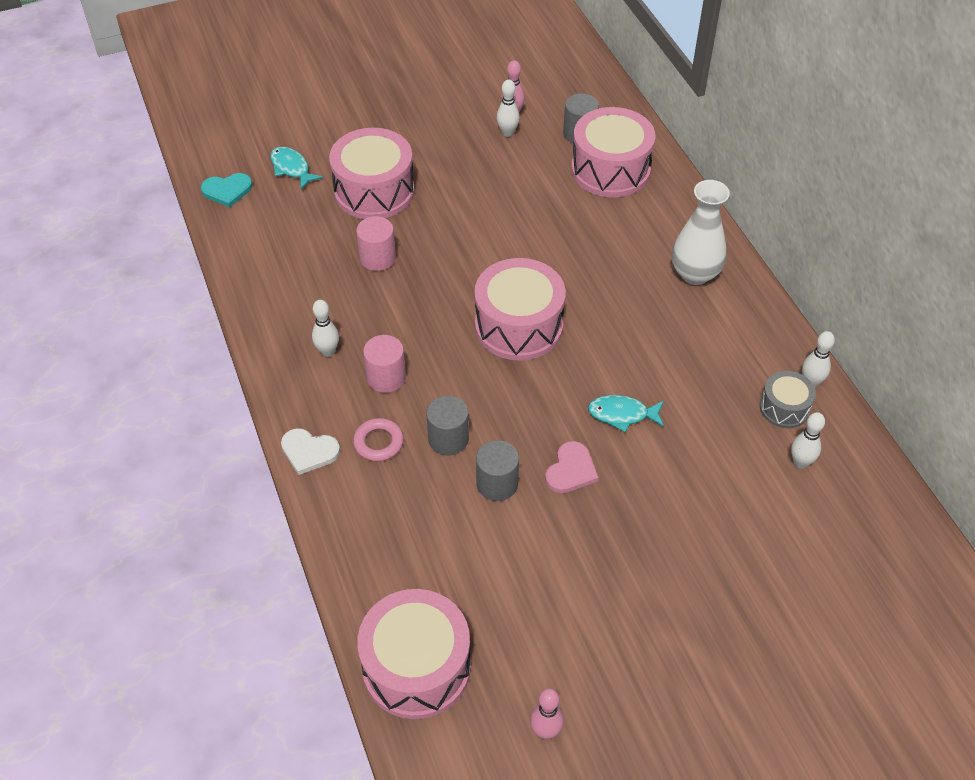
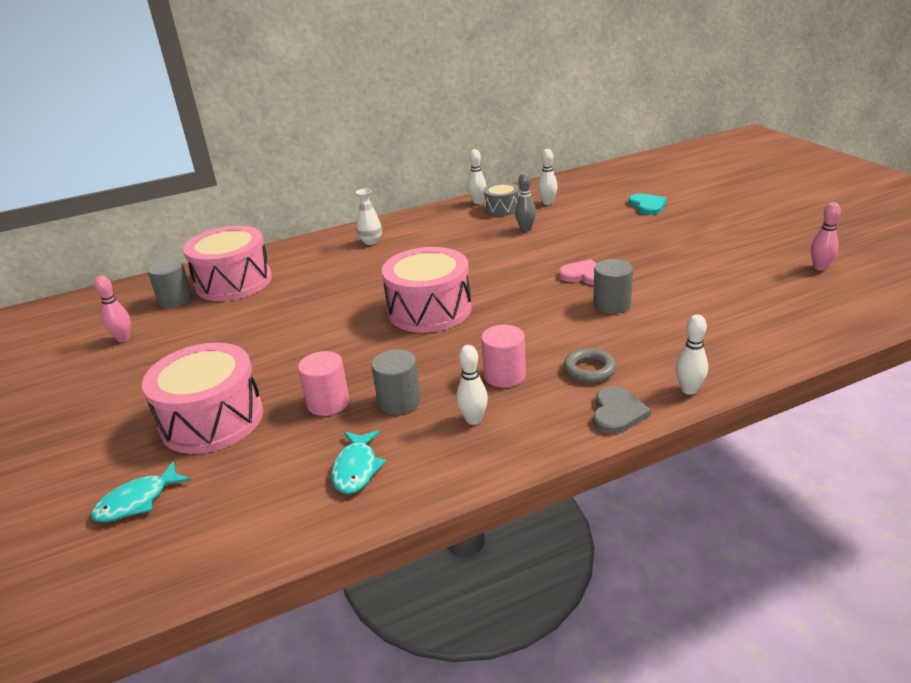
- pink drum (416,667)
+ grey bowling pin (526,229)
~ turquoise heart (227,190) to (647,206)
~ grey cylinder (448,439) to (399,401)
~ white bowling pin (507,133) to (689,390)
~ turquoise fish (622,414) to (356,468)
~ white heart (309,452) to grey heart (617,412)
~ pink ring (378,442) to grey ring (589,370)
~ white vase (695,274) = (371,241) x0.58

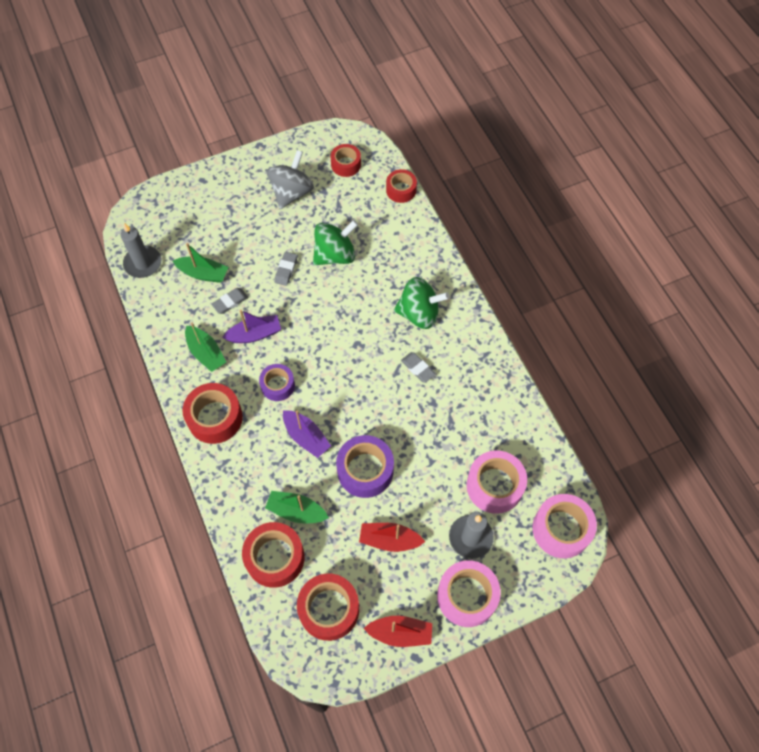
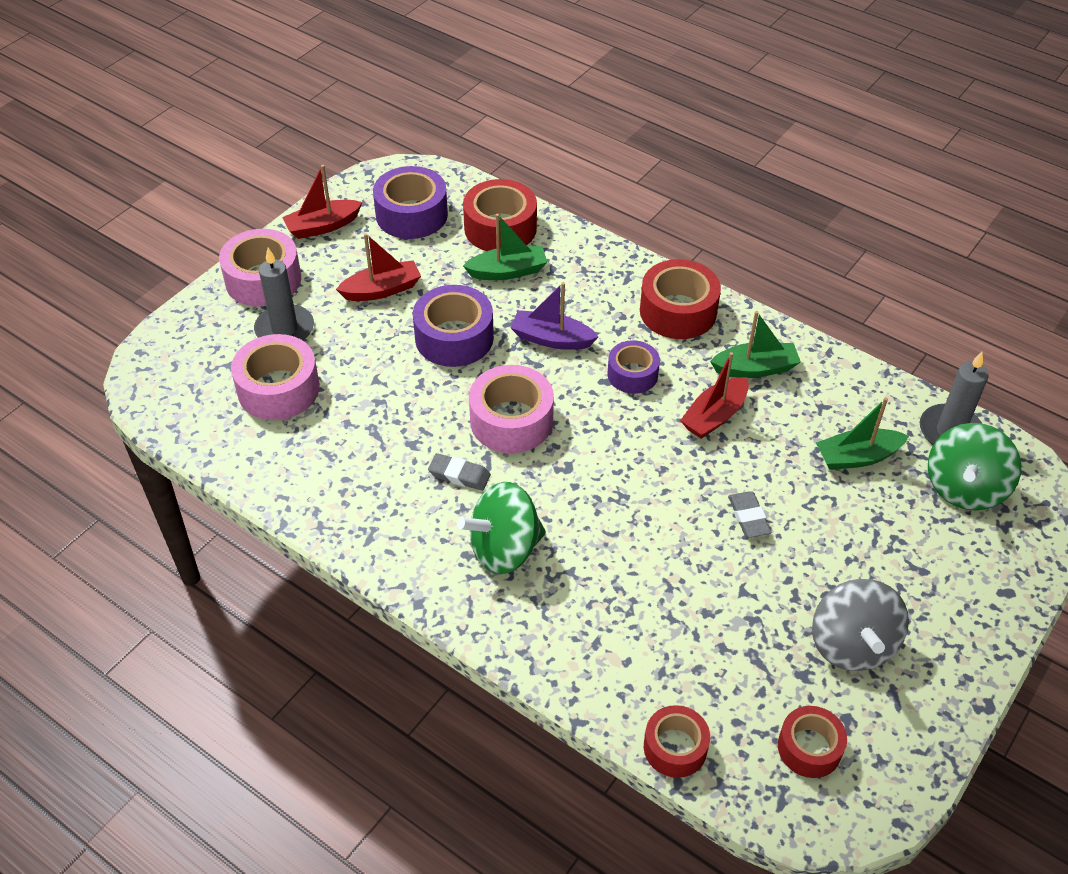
- grey eraser (230,302)
~ green spinning top (335,255) to (964,488)
~ pink tape (561,529) to (511,421)
~ purple boat (254,334) to red boat (714,416)
~ red tape (329,609) to purple tape (411,215)
~ green boat (206,353) = (755,368) 150 degrees clockwise

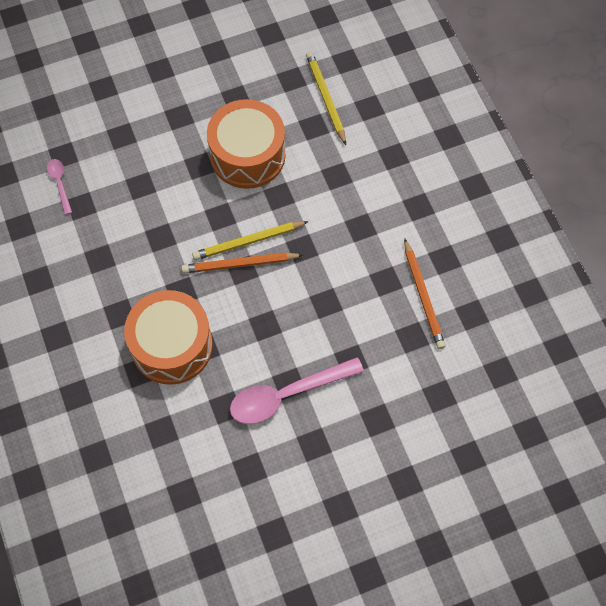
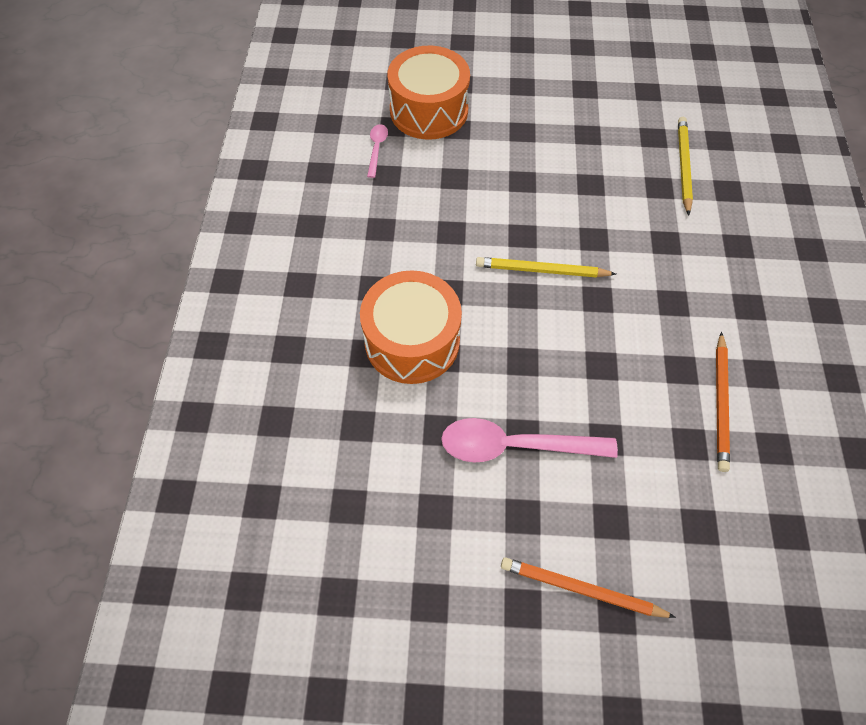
~ orange pencil (240,264) to (582,589)
~ orange drum (247,155) to (429,110)

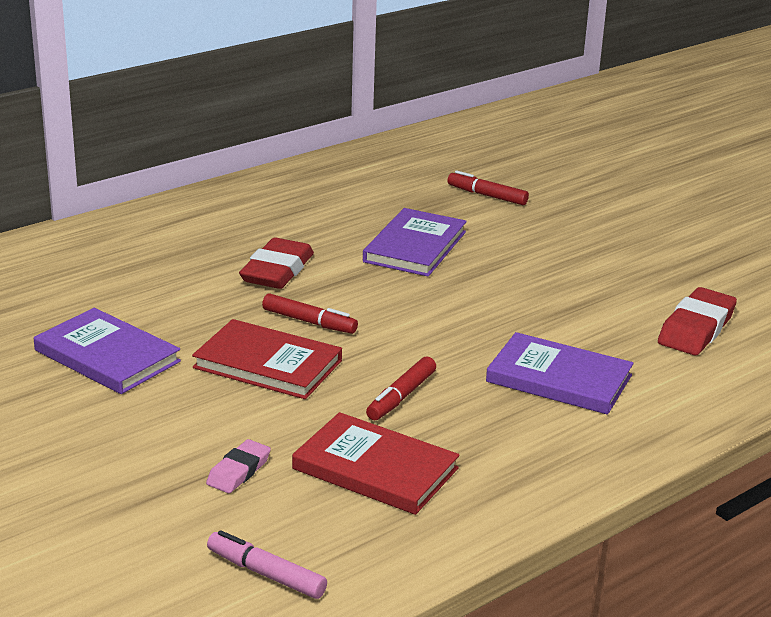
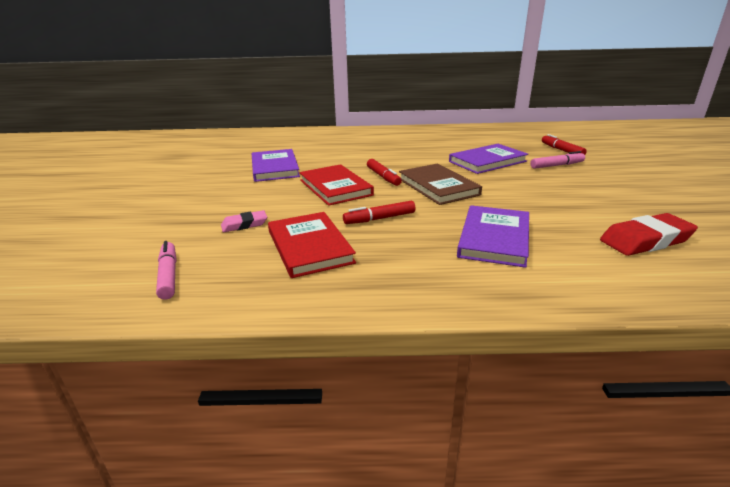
- red eraser (277,271)
+ brown book (438,187)
+ pink marker (557,165)
~ purple book (559,379) = (494,238) 45 degrees clockwise

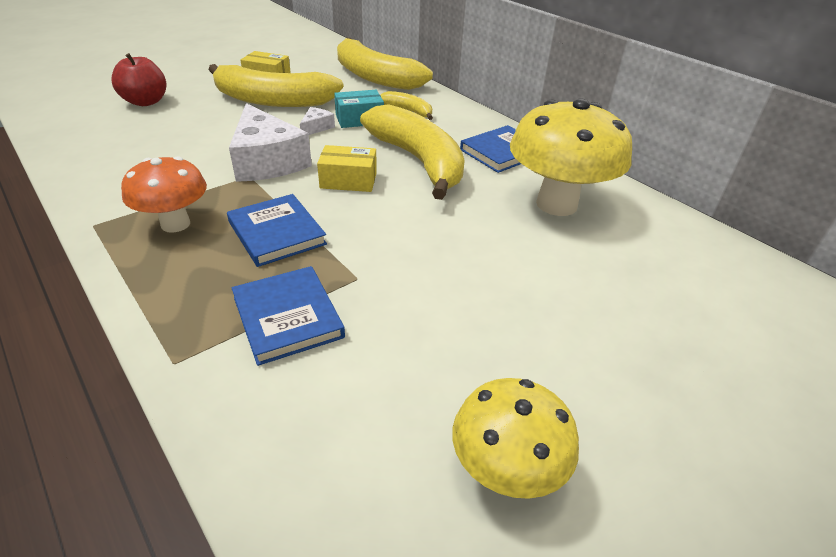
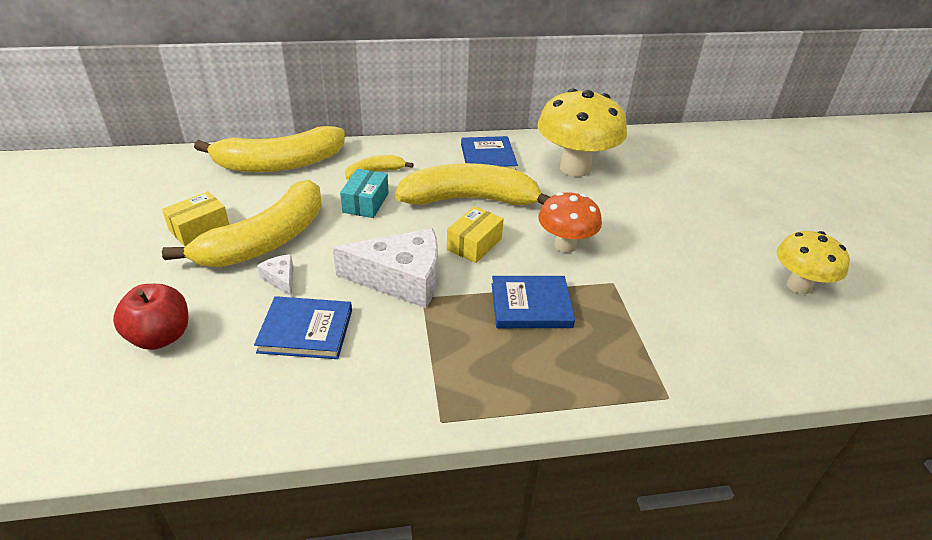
~ orange mushroom (175,224) to (565,245)
~ blue book (288,317) to (306,330)
~ white cheese (316,127) to (281,279)

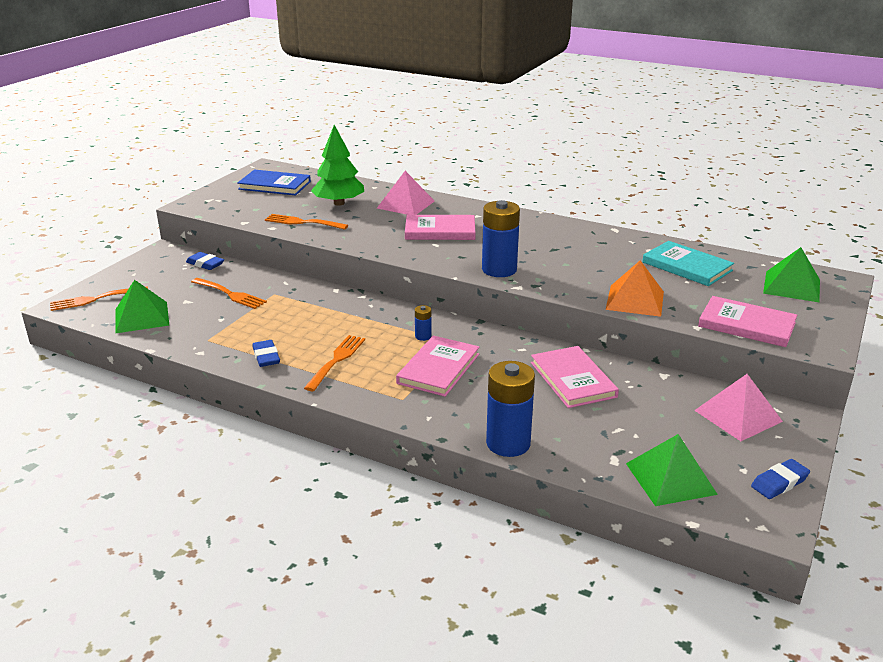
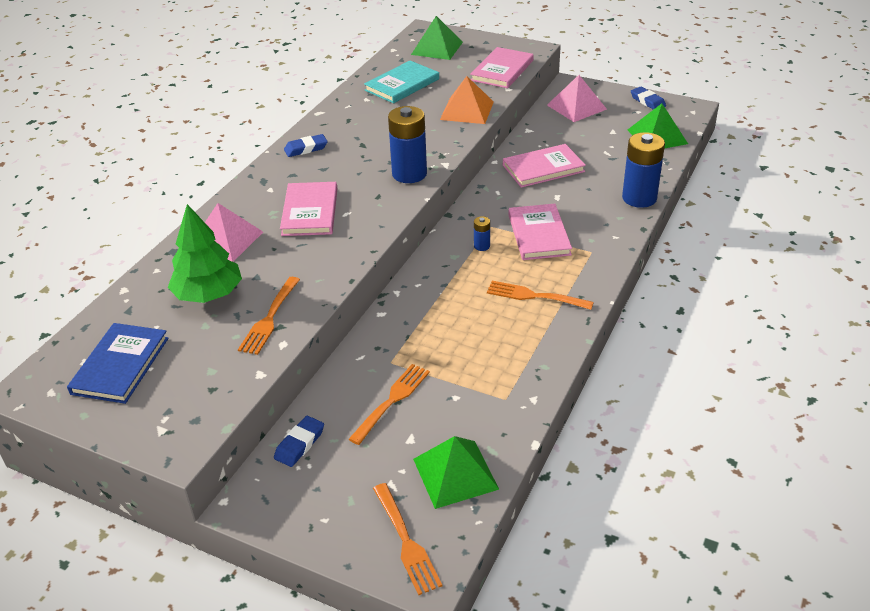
~ blue eraser (266,357) to (306,149)
~ pink book (438,369) = (538,234) 60 degrees clockwise

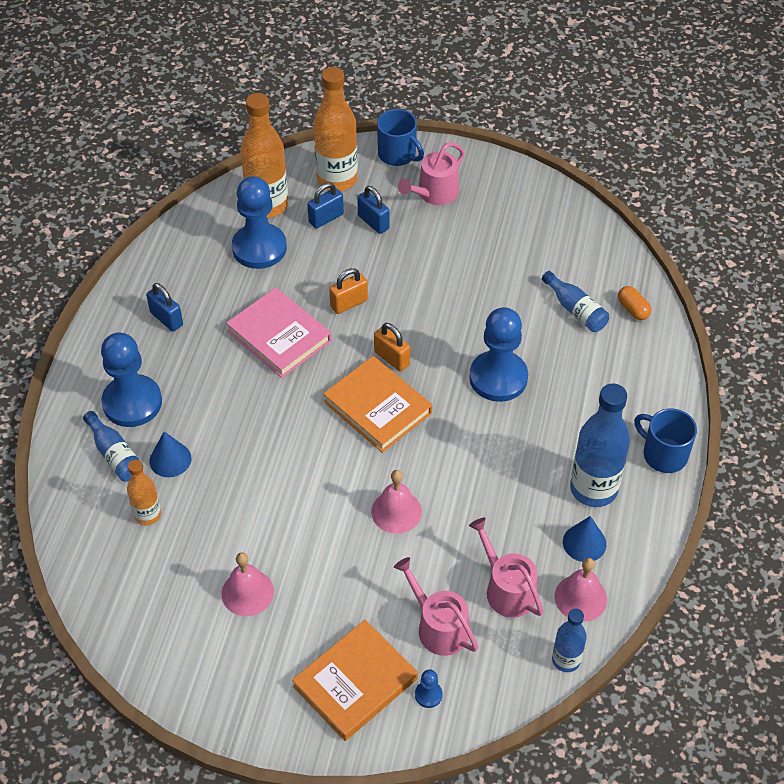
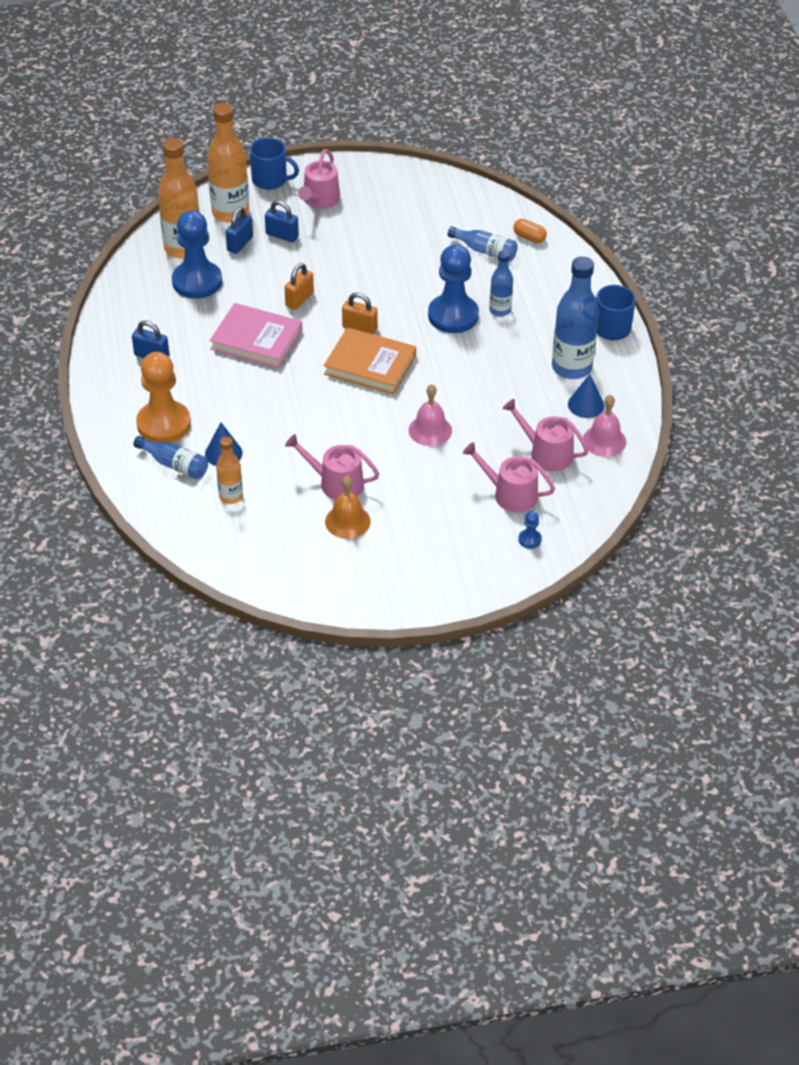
- orange book (355,683)
+ pink watering can (336,483)
~ blue bottle (566,660) to (500,310)
~ blue pawn (132,402) to orange pawn (163,424)
~ pink bell (247,592) to orange bell (347,521)

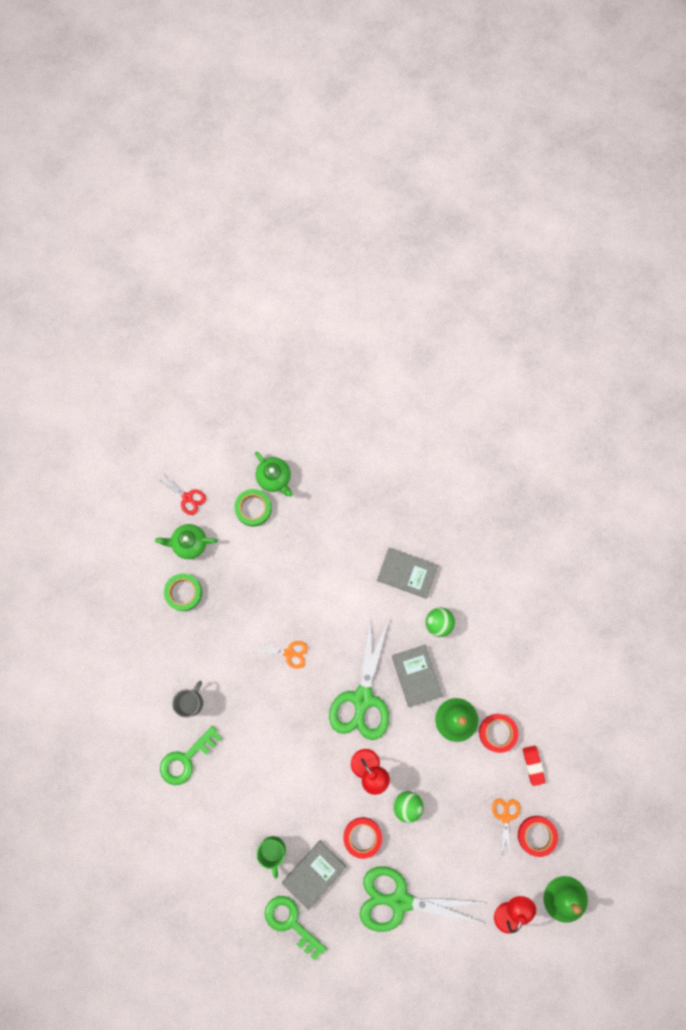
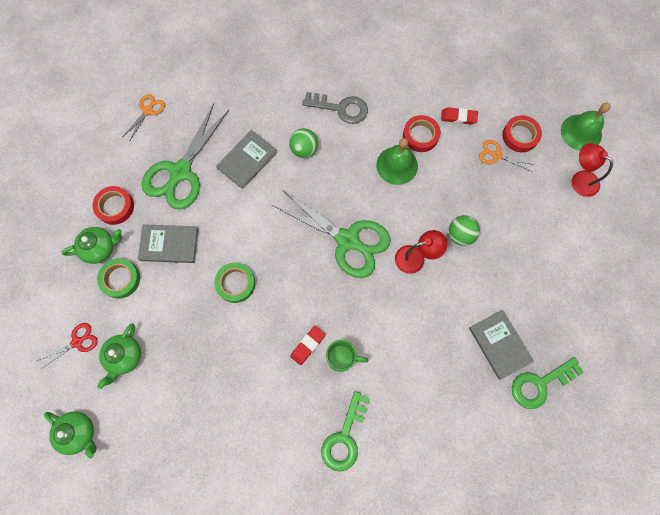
- grey mug (191,702)
+ green teapot (79,432)
+ red eraser (308,345)
+ grey key (341,108)
~ green tape (183,592) to (235,283)
~ orange scissors (289,653) to (148,111)
~ green mug (273,850) to (342,358)
~ red tape (362,837) to (115,207)
~ green scissors (400,900) to (180,172)
~ grey book (416,675) to (169,244)
~ green key (186,759) = (344,437) 45 degrees clockwise

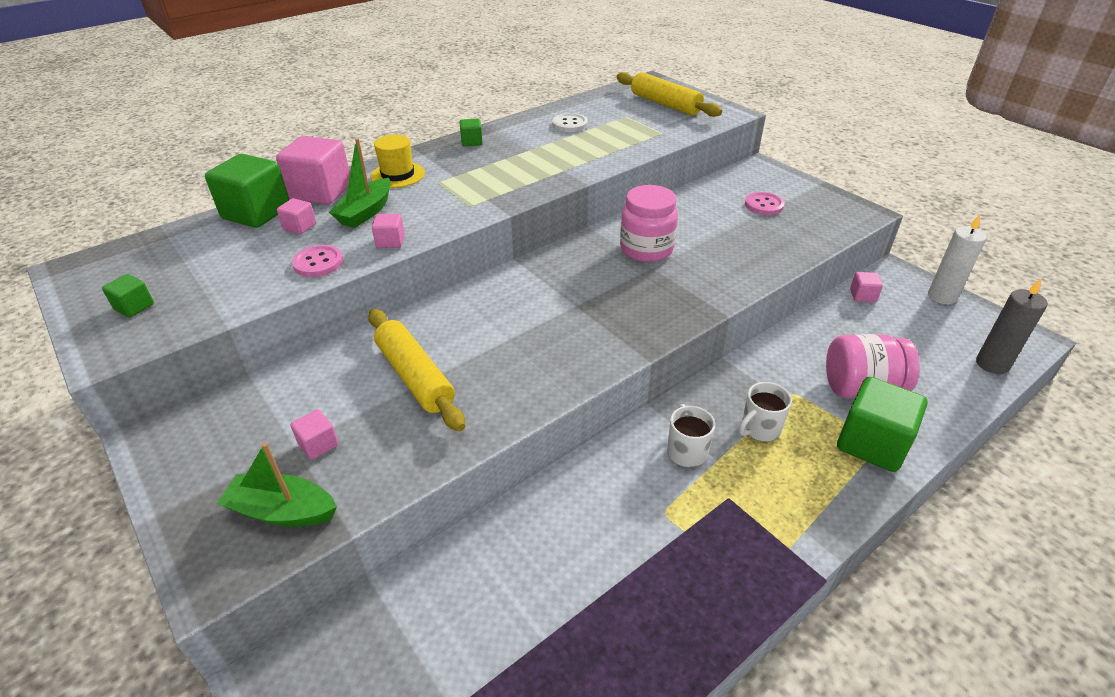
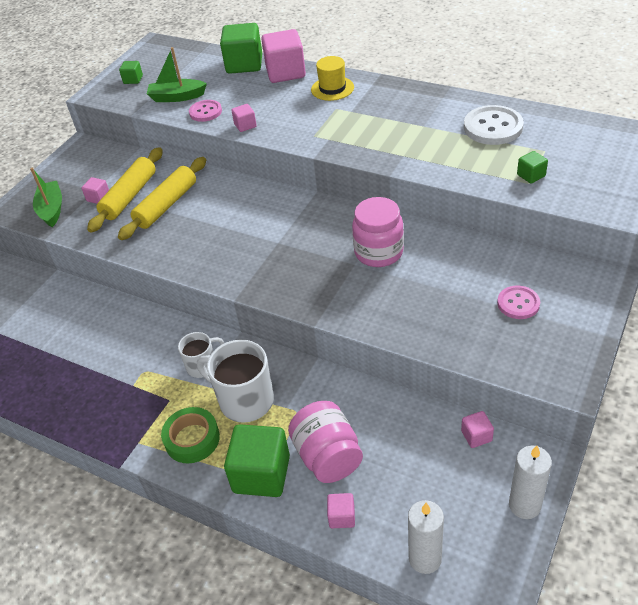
+ green tape (192,439)
~ pink cube (300,227) to (342,517)
~ green boat (366,212) to (177,97)
~ green cube (472,142) to (531,175)
~ yellow rolling pin (665,104) to (129,196)
~ grey candle (992,364) to white candle (425,558)
~ white button (569,124) = (493,127) x1.63
~ white mug (759,428) = (244,400) x1.71

